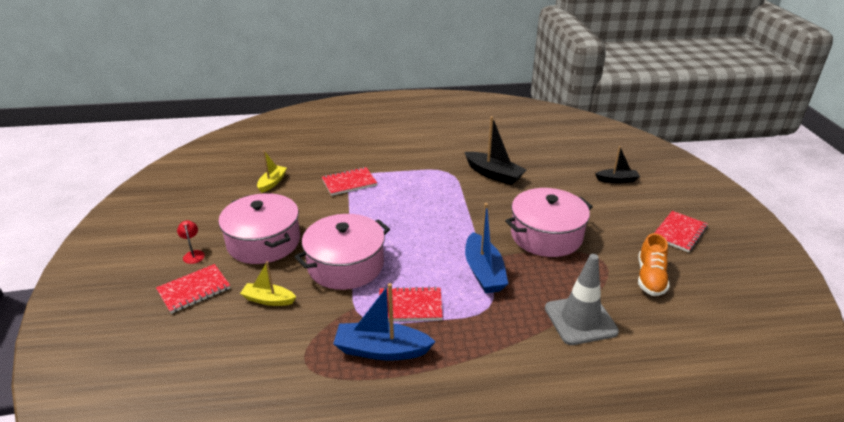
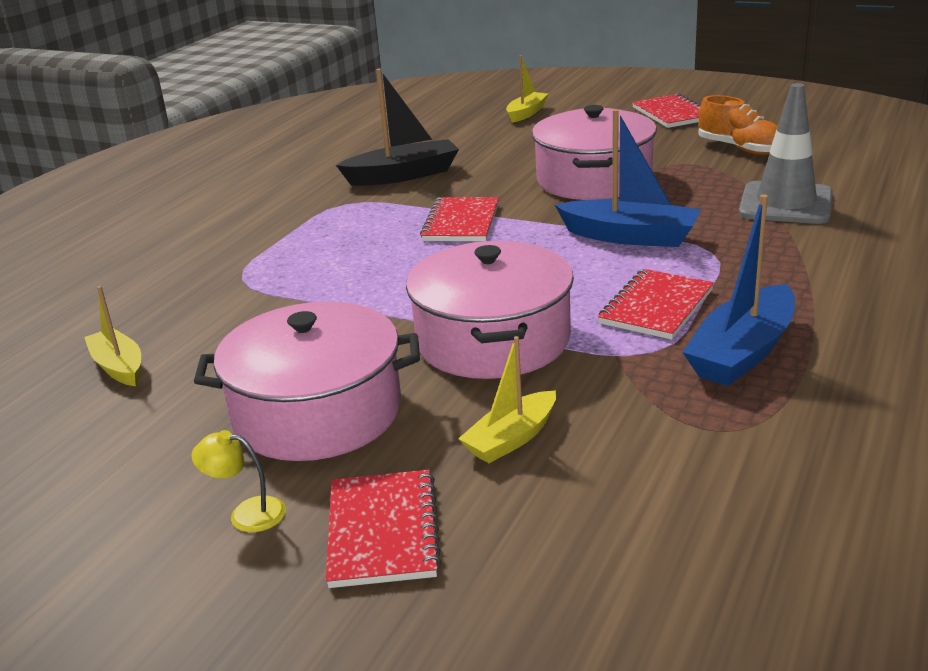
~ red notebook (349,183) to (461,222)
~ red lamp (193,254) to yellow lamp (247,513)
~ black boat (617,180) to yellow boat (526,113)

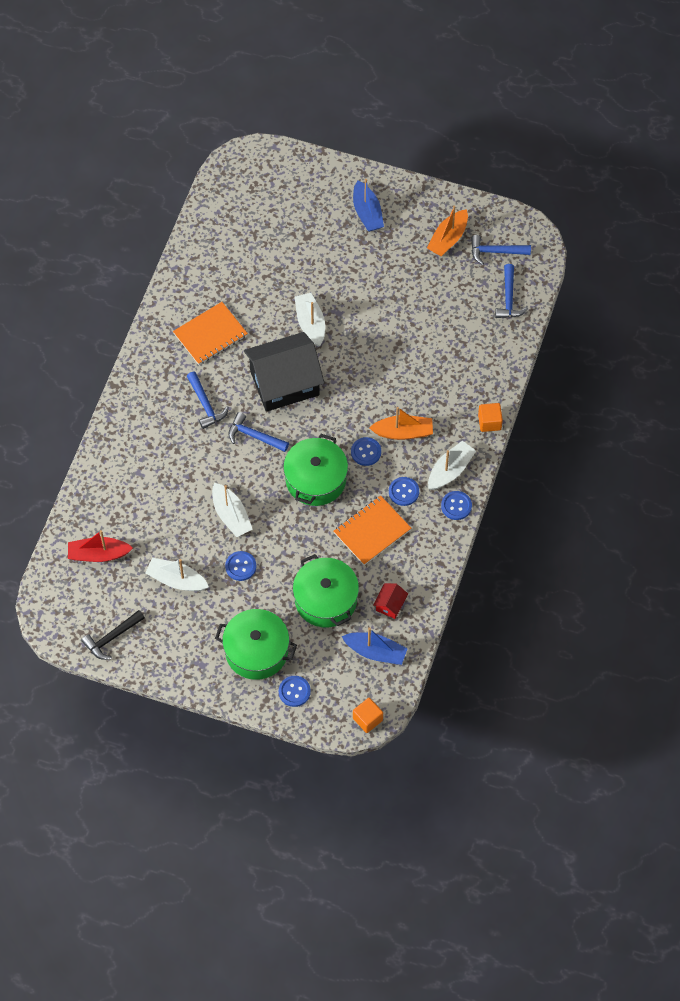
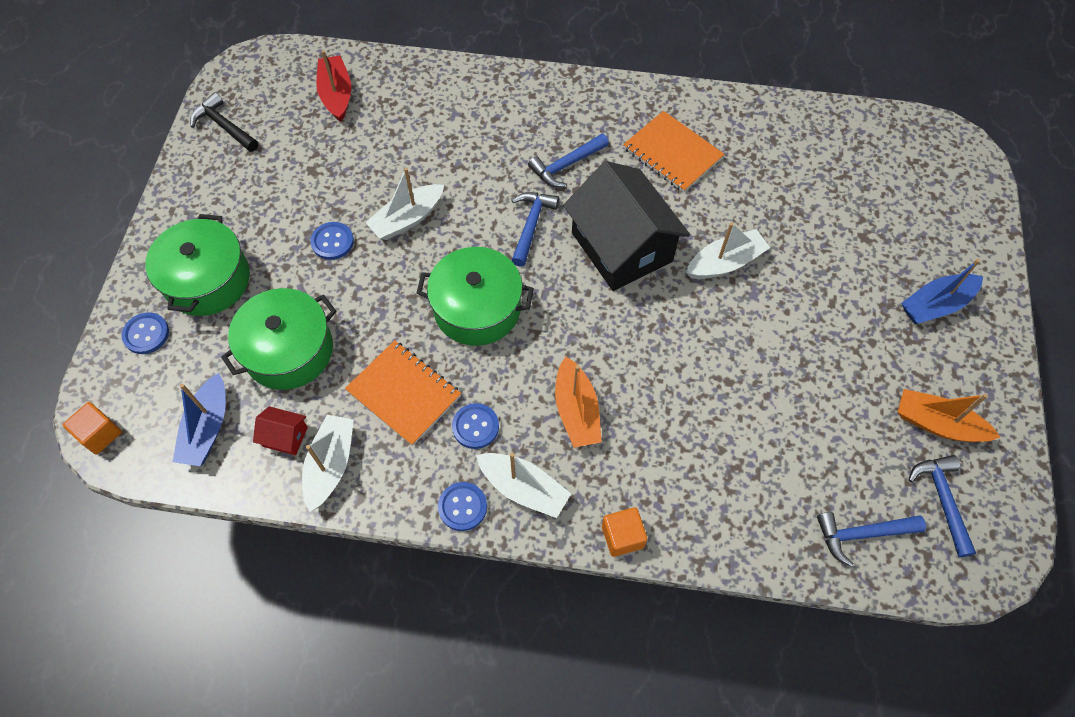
- blue button (366,452)
~ white boat (177,580) to (330,465)

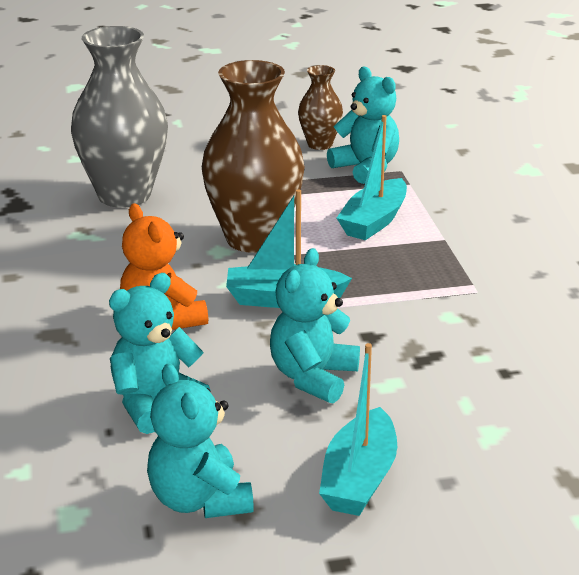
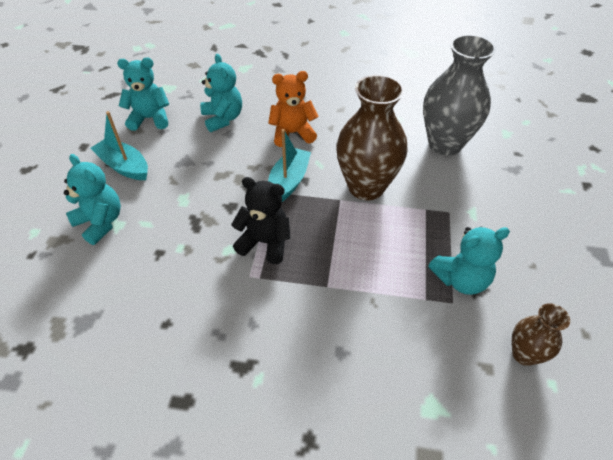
- turquoise boat (374,221)
+ black teddy bear (265,242)
~ turquoise teddy bear (313,377) to (100,222)
~ brown vase (320,144) to (524,354)

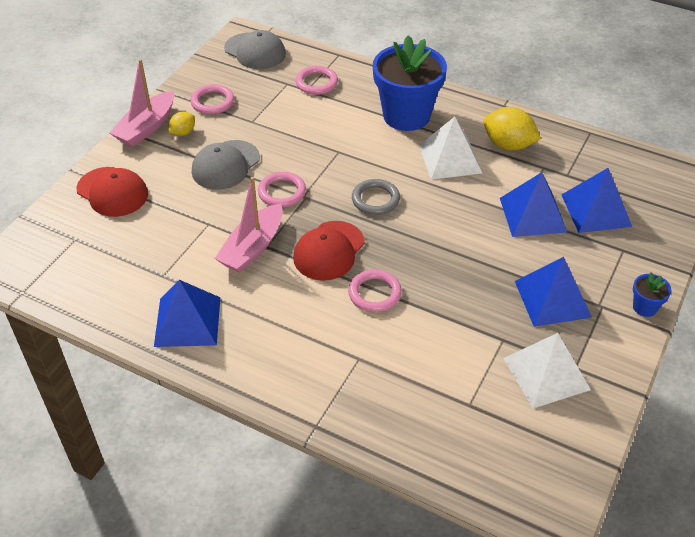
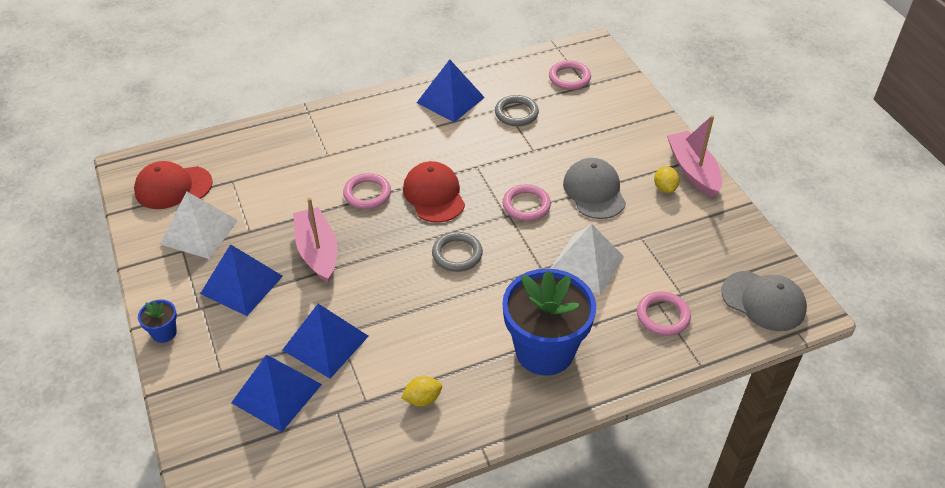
+ grey ring (516,113)
~ red cap (112,192) to (173,187)
~ pink ring (212,102) to (569,78)
~ pink boat (252,247) to (317,252)
~ white pyramid (450,159) to (586,264)
~ grey cap (255,51) = (763,301) 135 degrees counterclockwise
~ yellow lemon (508,145) = (422,399) x0.56

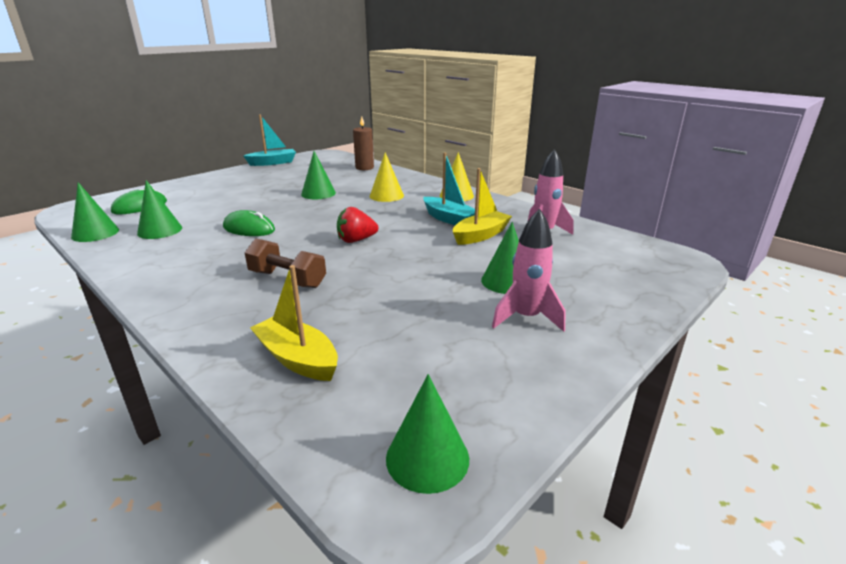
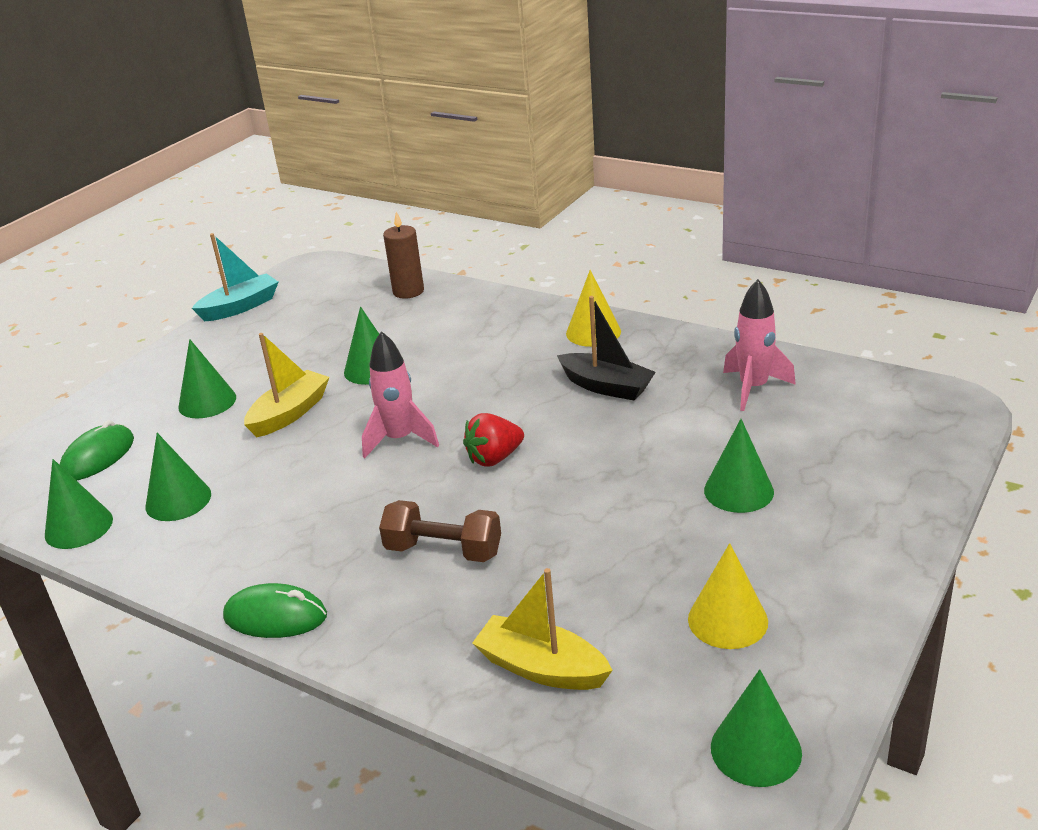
+ green cone (207,402)
~ green mouse (249,229) to (275,616)
~ yellow cone (386,196) to (727,620)
~ yellow boat (480,235) to (290,413)
~ pink rocket (526,318) to (399,440)
~ turquoise boat (449,219) to black boat (606,387)

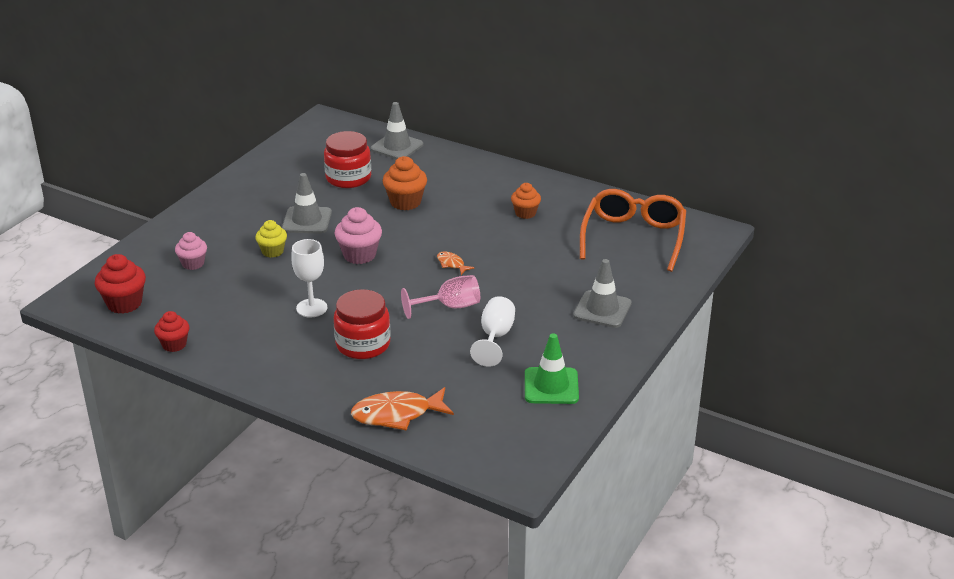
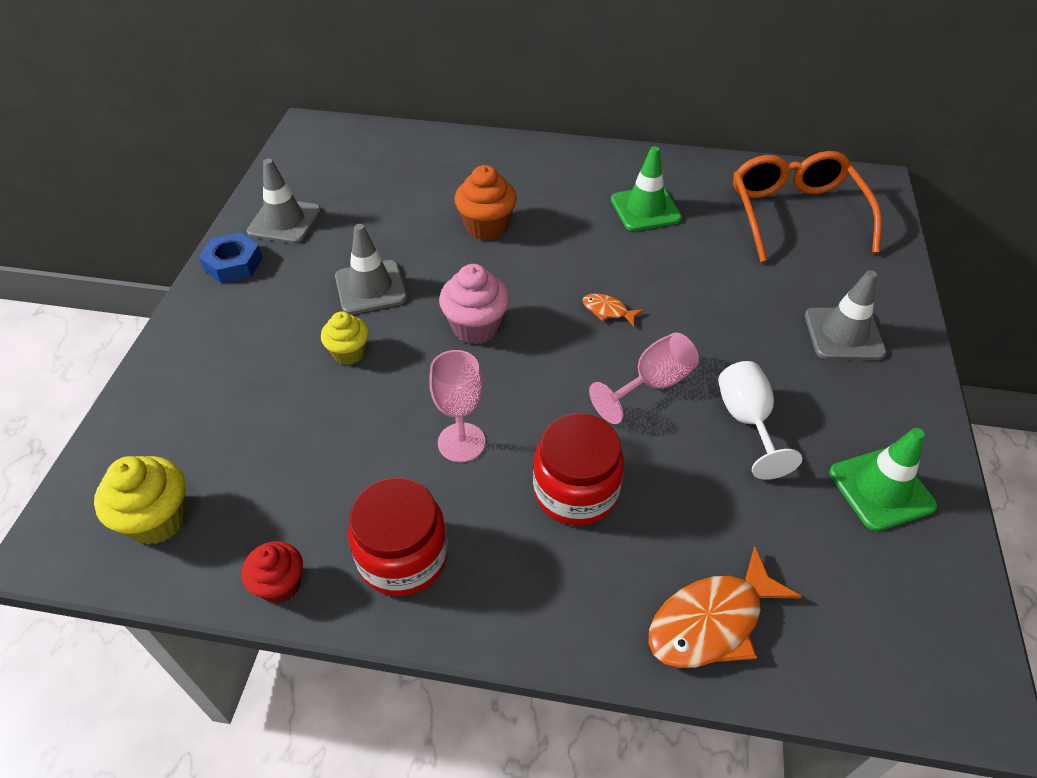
- pink cupcake (193,264)
+ blue nut (233,264)
~ red jar (348,178) to (403,557)
~ grey traffic cone (397,147) to (284,221)
~ orange cupcake (525,213) to green traffic cone (645,209)
~ red cupcake (124,303) to yellow cupcake (158,519)
~ white goblet (311,308) to pink goblet (461,442)

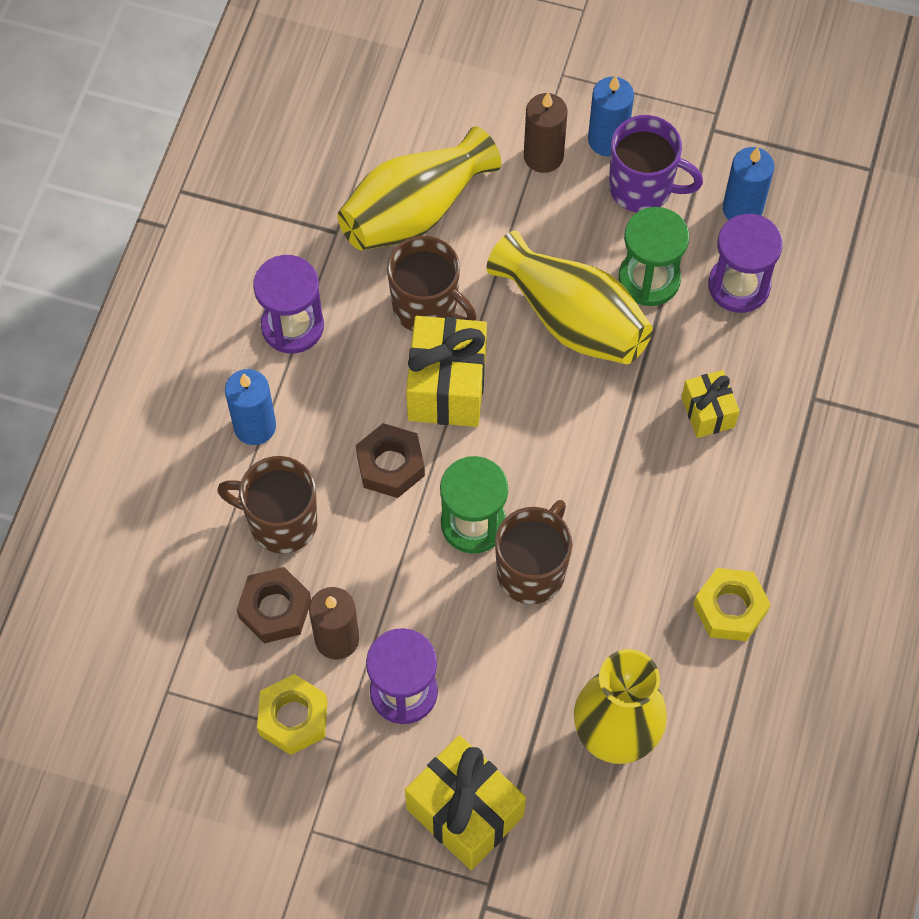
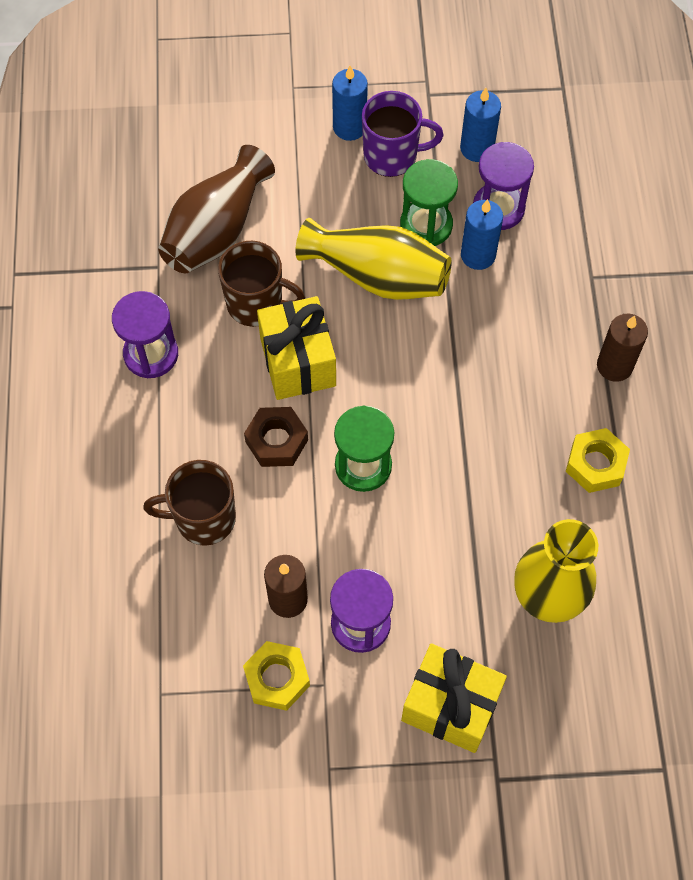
- brown nut (275,609)
- brown mug (532,571)
- yellow gift (707,412)
~ blue candle (255,426) to (478,255)
~ brown candle (543,156) to (614,366)
~ yellow vase (415,211) to brown vase (216,230)

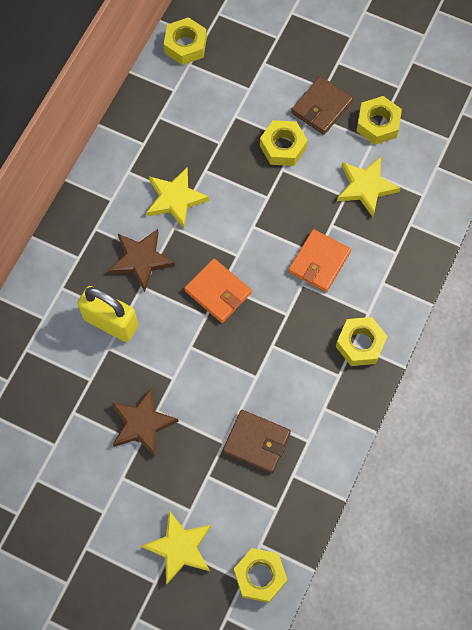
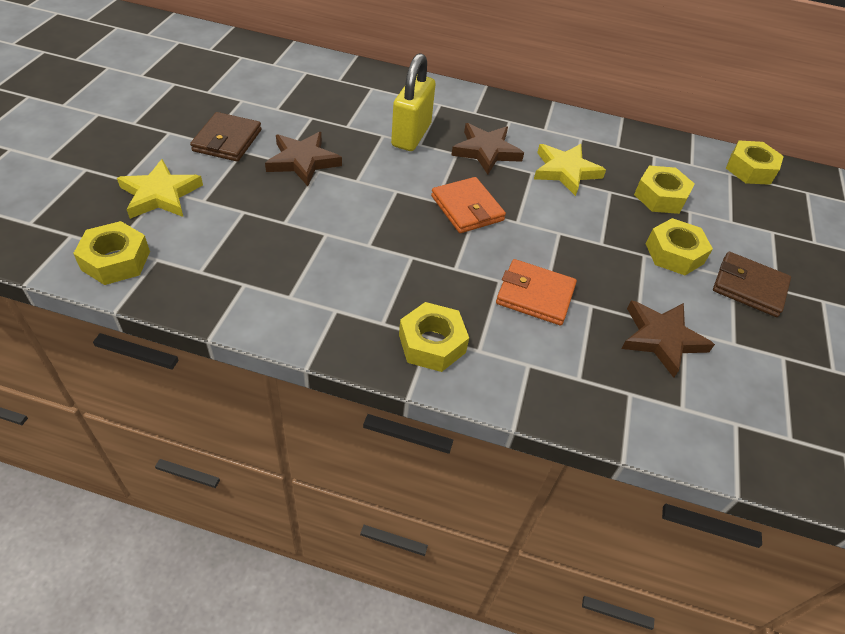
~ brown wallet (256,442) to (227,140)
~ yellow nut (378,124) to (660,196)
~ yellow star (366,187) to brown star (661,339)
~ orange wallet (218,292) = (467,208) 60 degrees counterclockwise

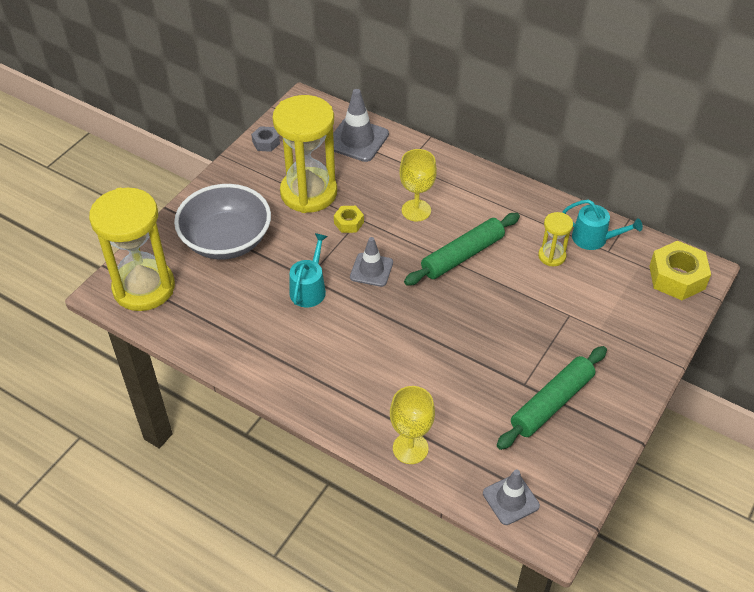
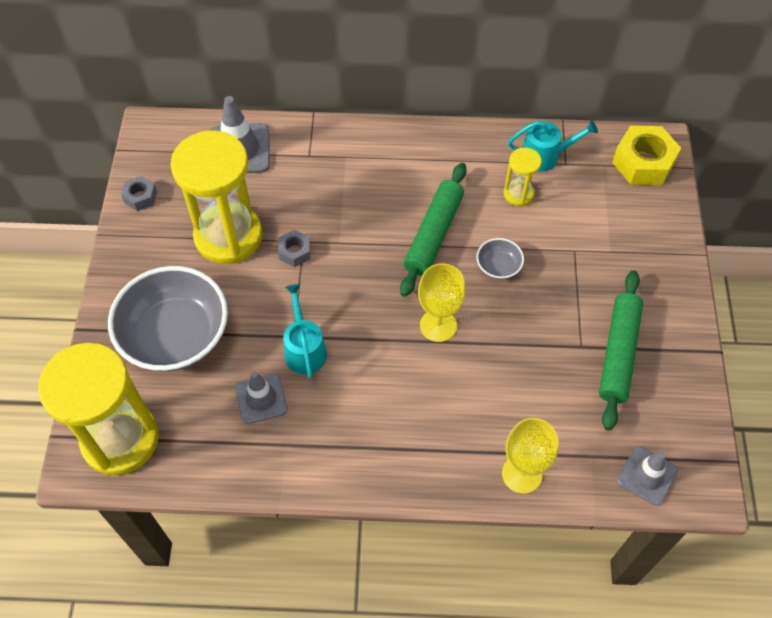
+ grey bowl (498,266)
~ grey traffic cone (371,270) to (261,398)
~ yellow goblet (416,210) to (438,325)
~ yellow nut (348,223) to grey nut (294,252)

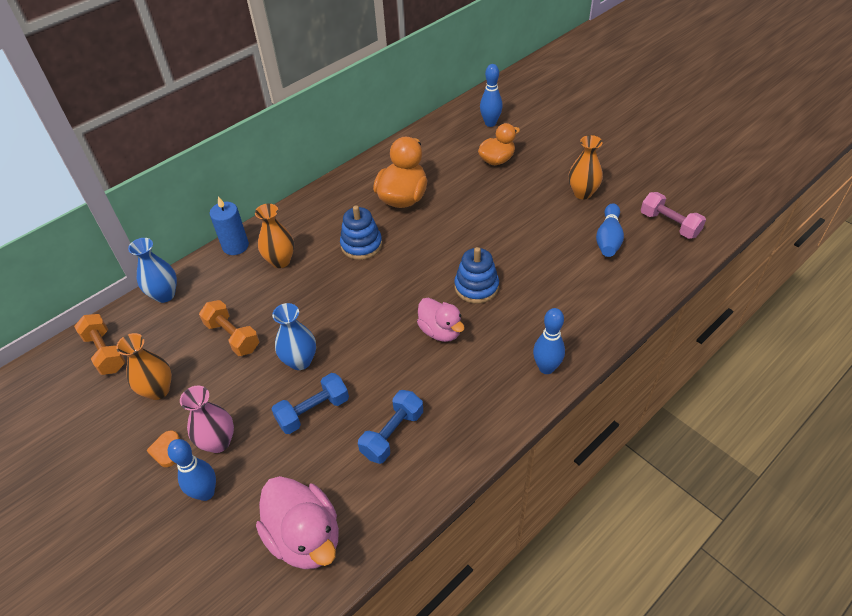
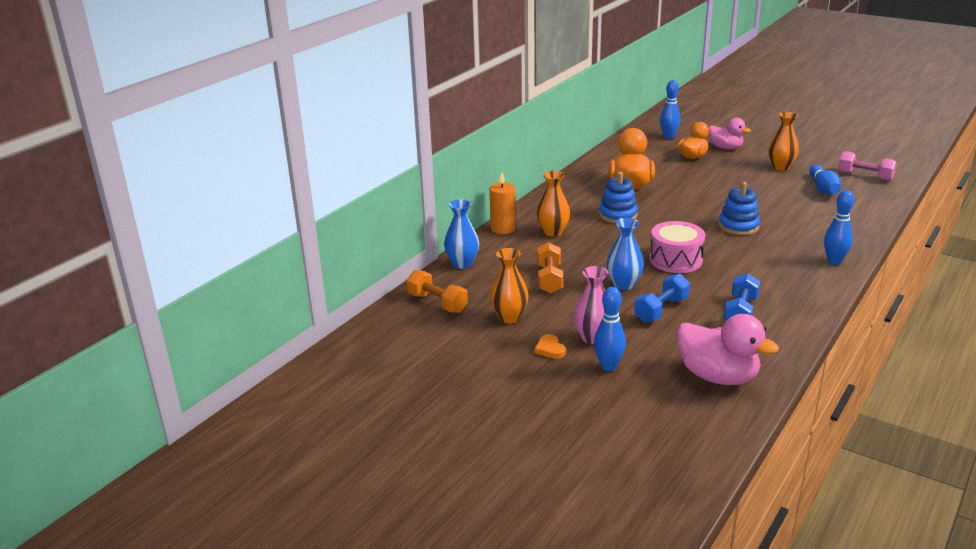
+ pink drum (675,260)
~ pink duck (440,331) to (725,148)
~ blue candle (235,246) to orange candle (503,228)
~ orange dumbbell (232,336) = (549,279) 60 degrees clockwise

